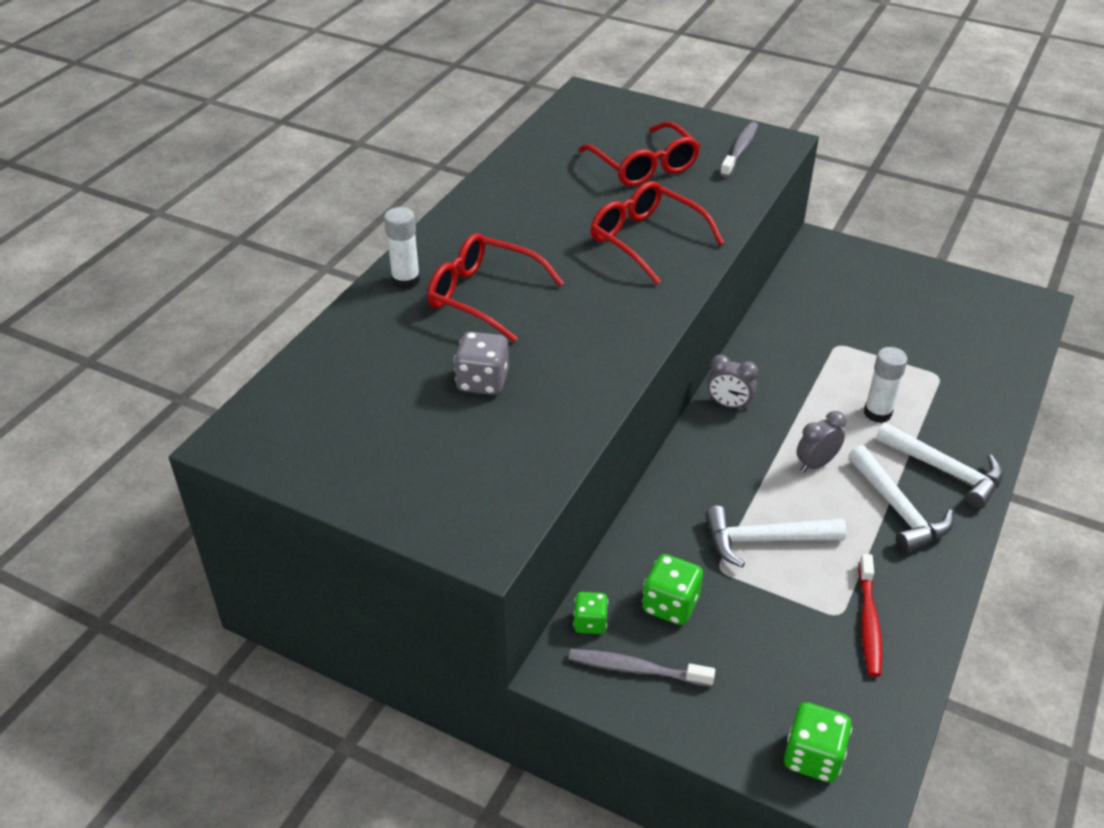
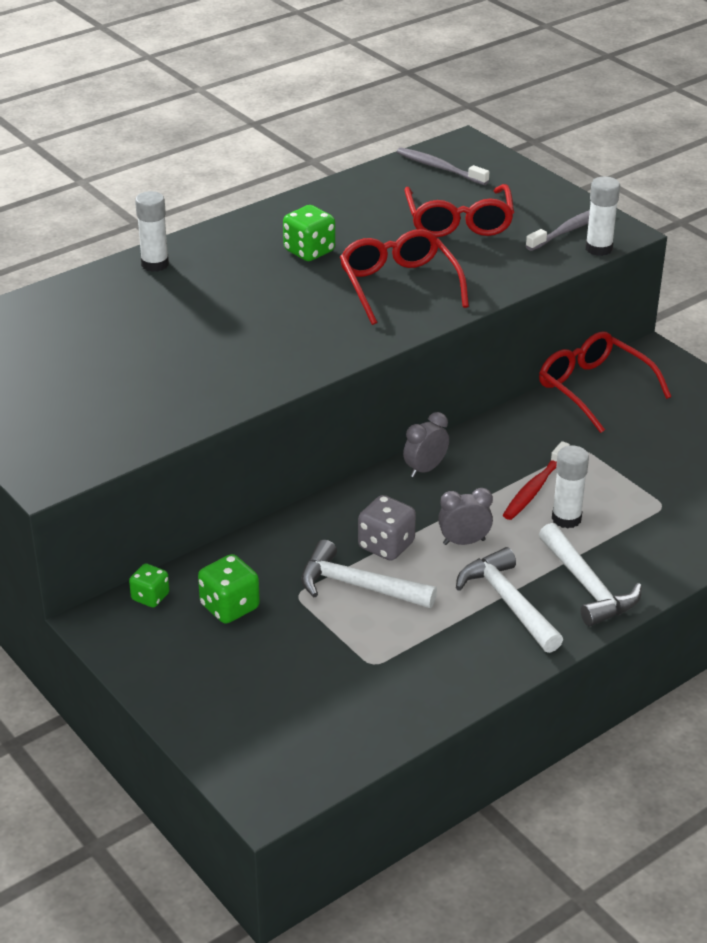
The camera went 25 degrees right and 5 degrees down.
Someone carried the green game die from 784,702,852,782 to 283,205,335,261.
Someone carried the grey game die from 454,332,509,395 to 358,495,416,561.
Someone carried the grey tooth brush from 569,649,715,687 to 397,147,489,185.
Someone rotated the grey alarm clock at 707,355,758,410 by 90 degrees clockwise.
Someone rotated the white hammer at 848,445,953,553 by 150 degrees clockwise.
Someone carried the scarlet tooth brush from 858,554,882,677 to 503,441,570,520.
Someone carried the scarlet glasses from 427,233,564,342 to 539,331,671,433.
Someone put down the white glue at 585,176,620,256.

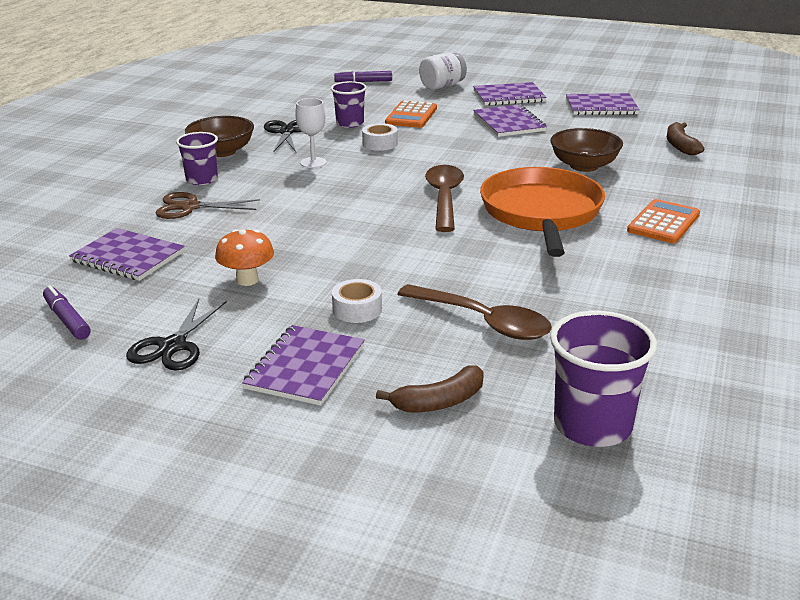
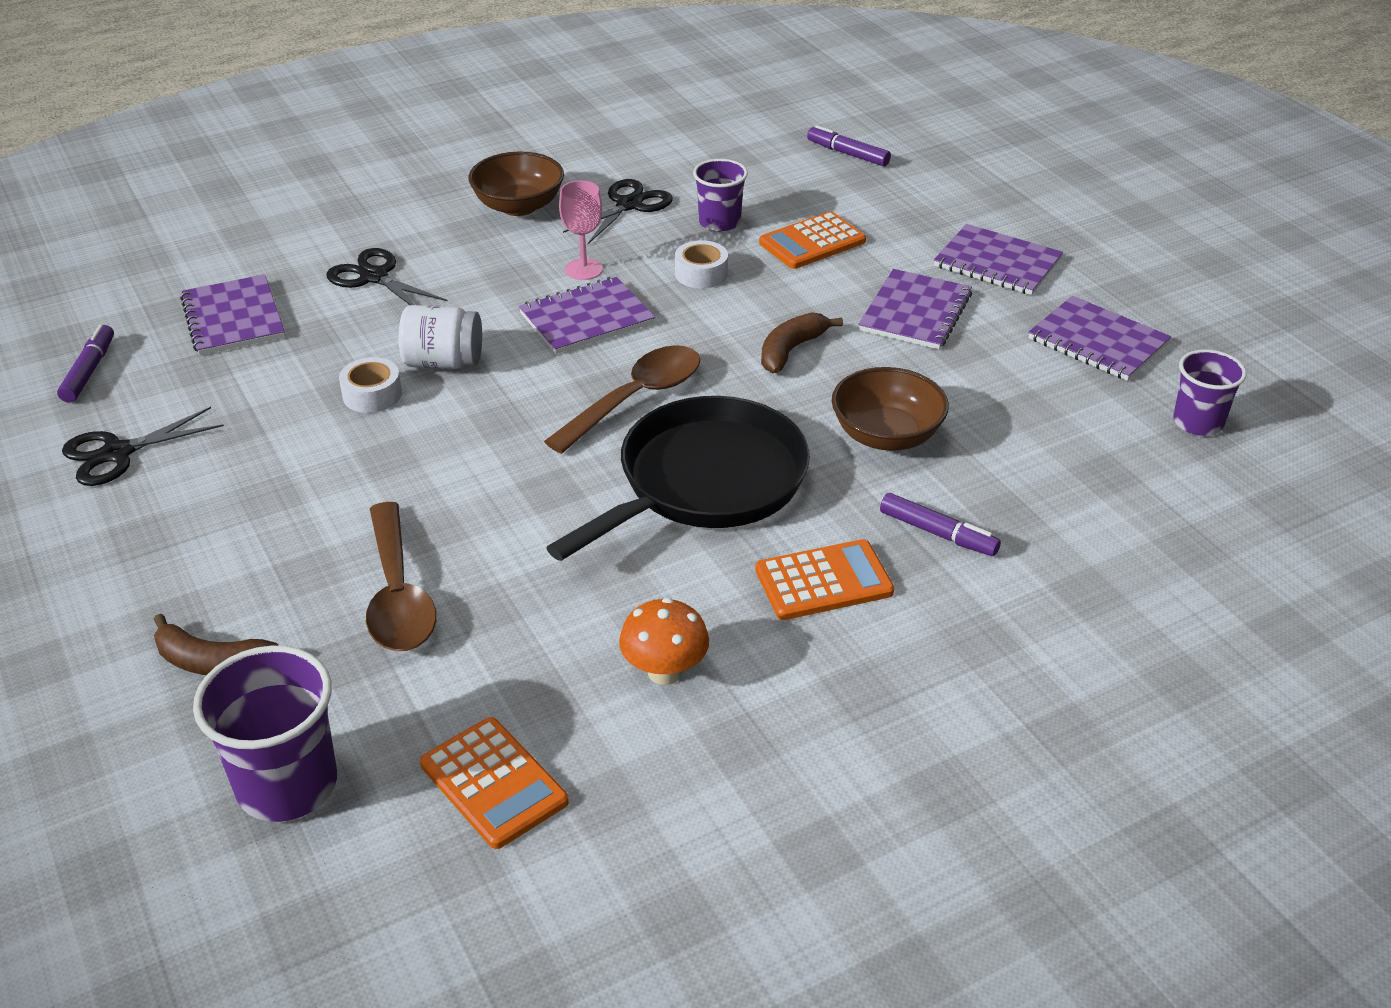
The camera went 40 degrees right and 10 degrees up.
Someone repainted the brown shears at 155,192,260,219, which became the black shears at 327,248,448,305.
Someone carried the white roll of tape from 332,279,382,323 to 339,357,402,413.
Someone carried the white preserve jar from 419,52,467,90 to 399,305,482,369.
Someone put down the bright orange pocket calculator at 420,717,569,849.
Someone carried the violet exercise book from 242,325,365,406 to 519,277,655,354.
Someone repainted the bright orange pan at 480,167,605,257, which became the black pan at 546,396,810,561.
Someone repainted the white chalice at 295,98,327,168, which became the pink chalice at 559,180,603,280.
Someone carried the bright orange toadstool from 215,229,274,286 to 619,598,709,685.
Someone carried the brown toy banana from 667,122,704,155 to 761,312,843,373.
Someone put down the violet marker pen at 880,493,1001,556.
Someone carried the violet cup from 176,132,218,185 to 1173,349,1246,436.

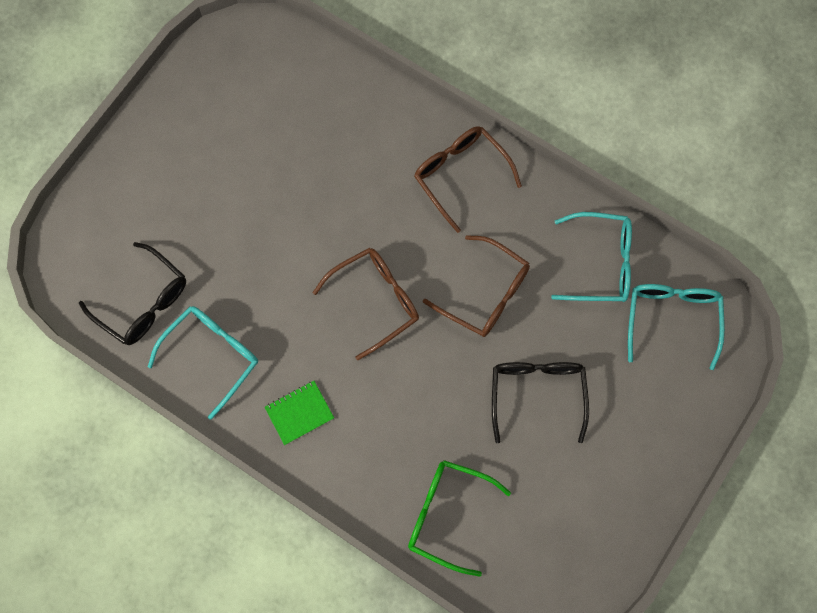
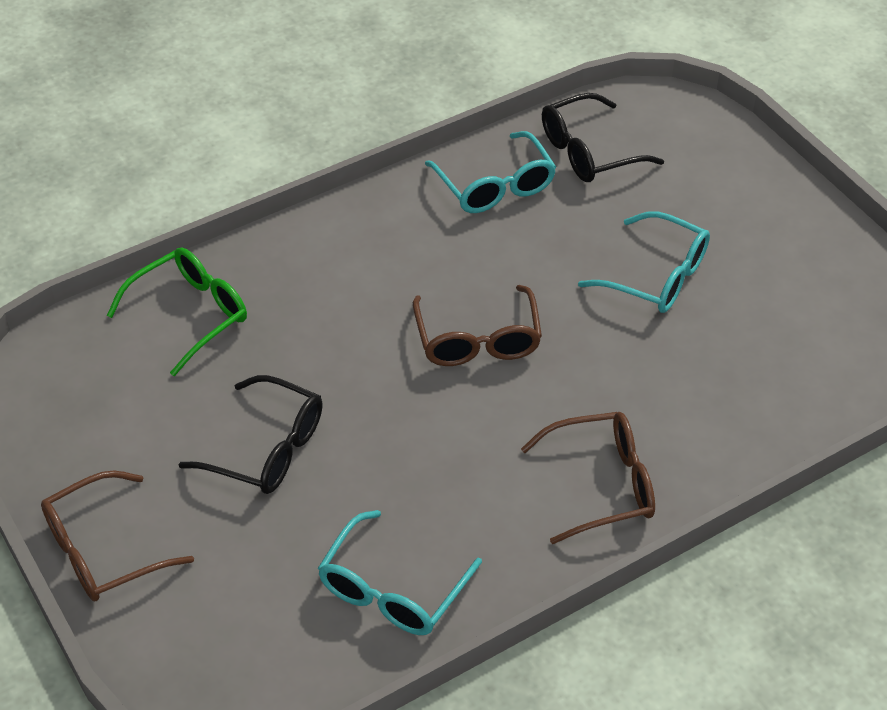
The camera went 115 degrees right and 25 degrees down.
Someone carried the brown glasses from 423,235,530,337 to 41,471,194,602.
Someone carried the teal glasses from 628,284,725,370 to 578,211,710,313.
Someone took away the green exercise book at 265,381,334,445.

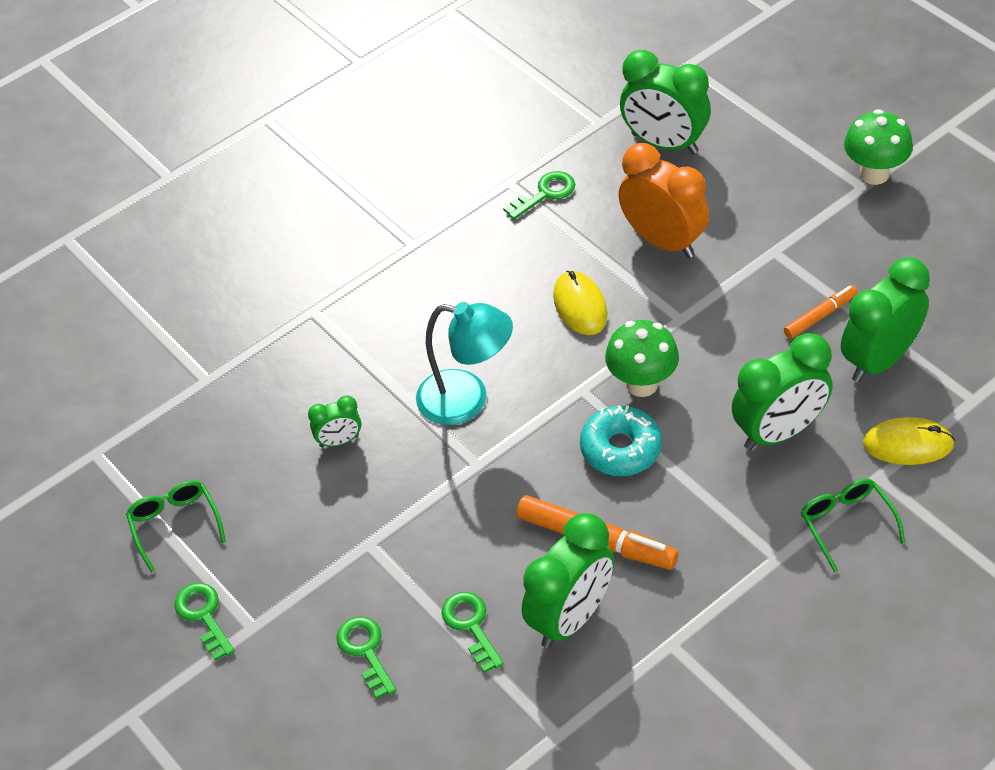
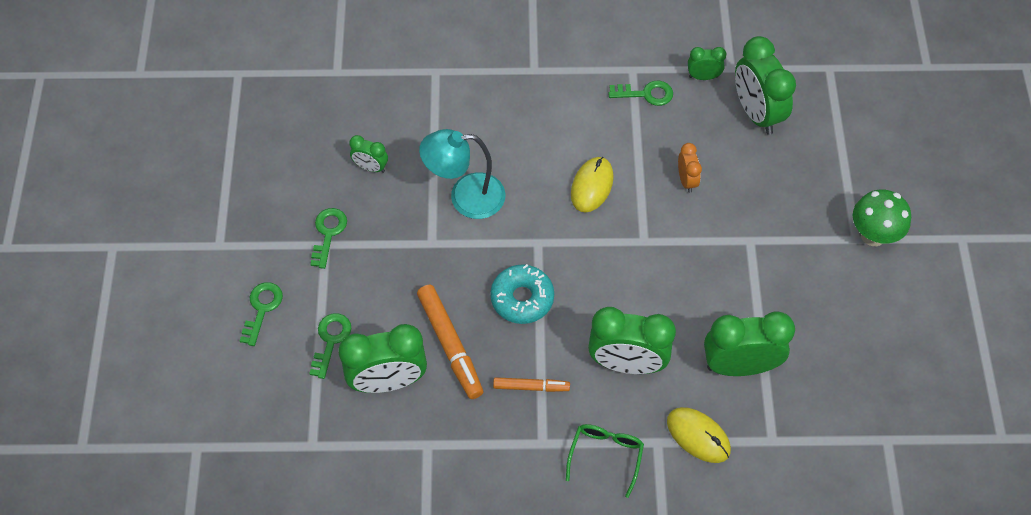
The camera went 35 degrees right and 10 degrees up.
Someone carried the green door key from 174,583,235,661 to 310,208,347,269.
Someone rotated the teal lamp at 416,302,513,425 by 120 degrees clockwise.
Someone carried the bright orange marker pen from 784,285,858,339 to 493,377,570,392.
Someone scaled the bright orange alarm clock at 619,143,709,258 by 0.50.
Someone put down the green alarm clock at 688,47,727,80.
Someone took away the green glasses at 126,480,226,572.
Someone took away the green toadstool at 605,320,679,397.

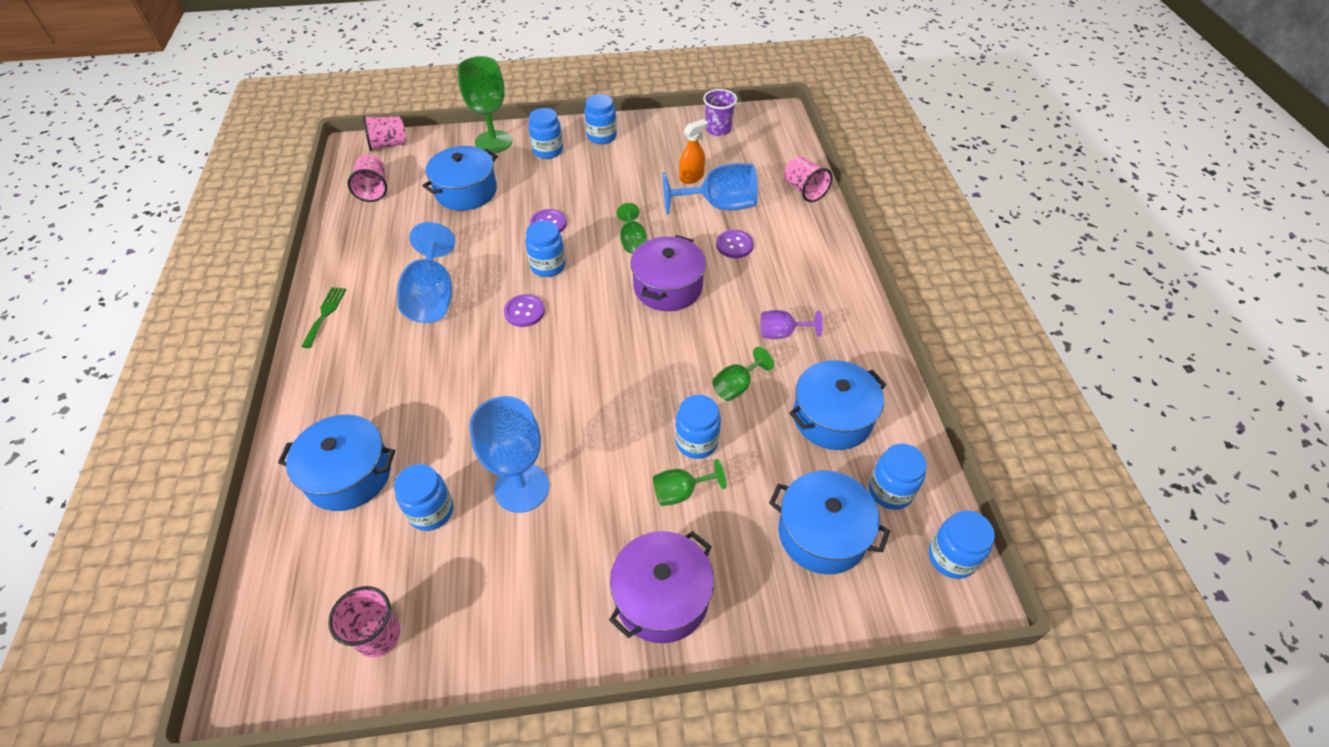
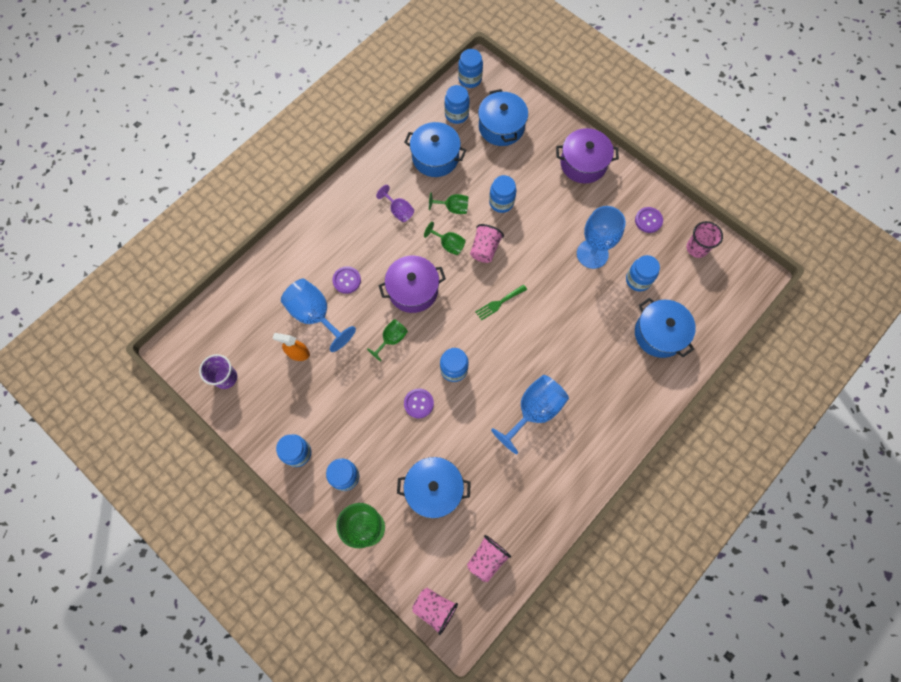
The camera went 130 degrees left and 20 degrees up.
Someone carried the green chalice from 653,459,726,506 to 424,222,466,255.
Someone carried the pink cup from 784,156,832,202 to 470,224,504,263.
Someone carried the green fork from 301,287,346,348 to 475,284,527,321.
Someone carried the violet sewing button from 504,294,545,327 to 635,207,663,233.

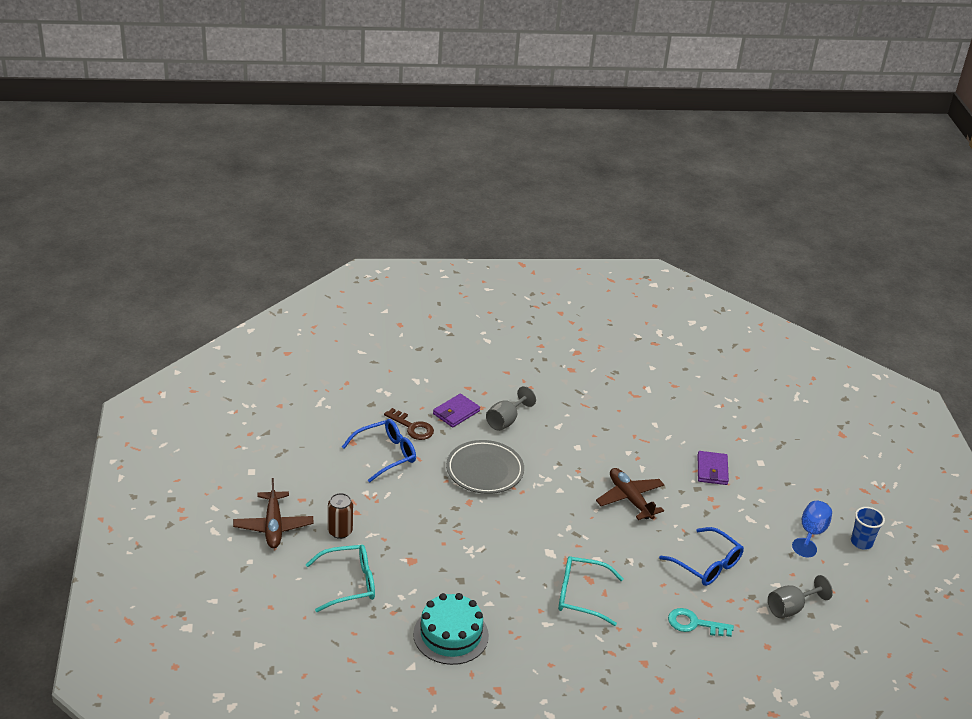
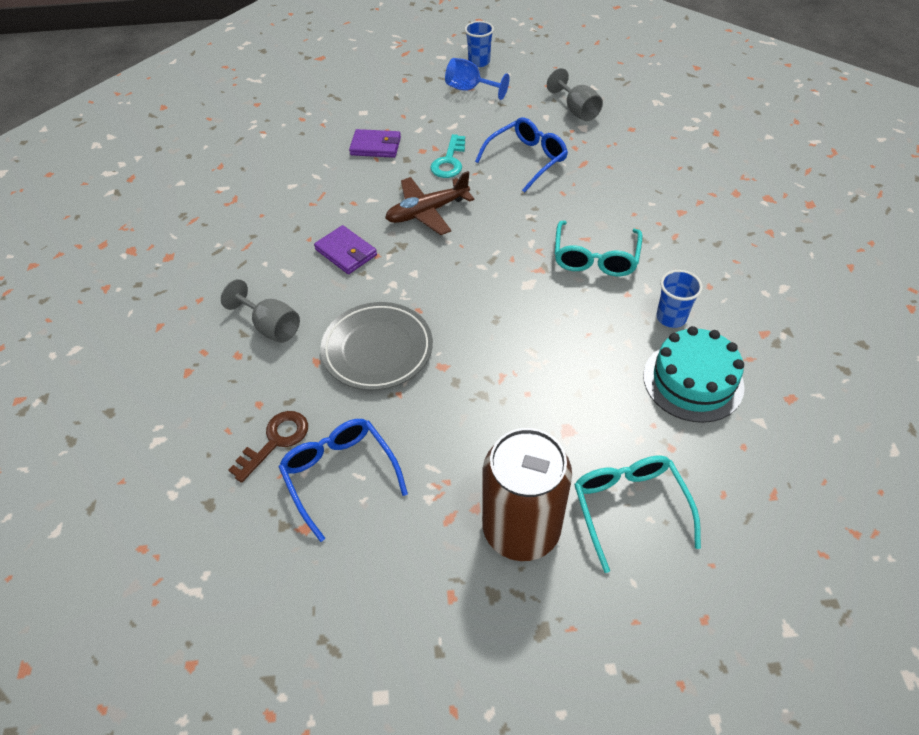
The camera went 85 degrees left and 15 degrees up.
Someone carried the violet billfold from 433,393,480,427 to 314,225,377,274.
Someone carried the teal door key from 668,608,734,637 to 430,134,465,178.
Someone scaled the brown can at 328,493,353,539 by 1.97.
Someone put down the cobalt cup at 656,270,703,328.
Someone took away the brown aeroplane at 233,478,314,548.

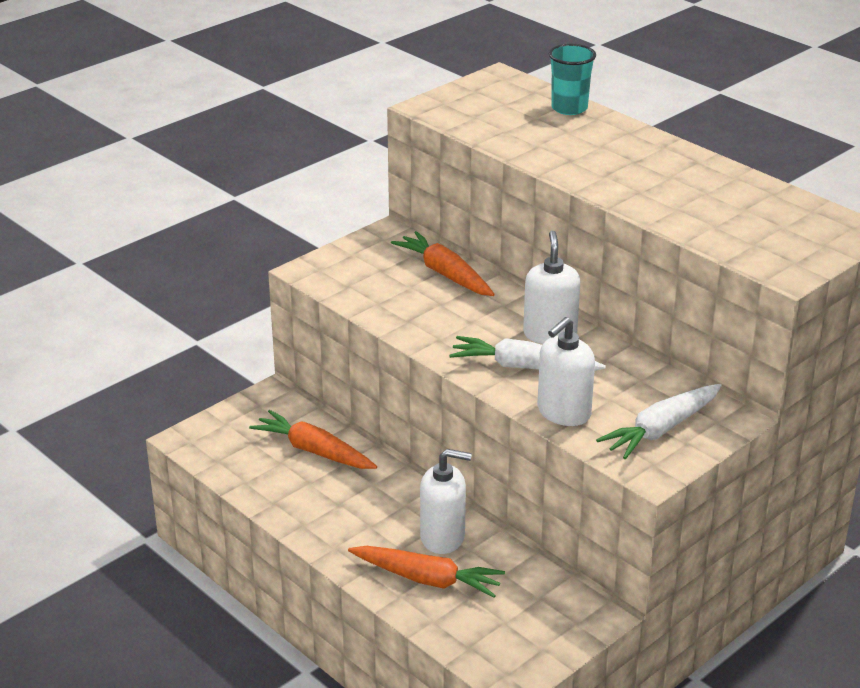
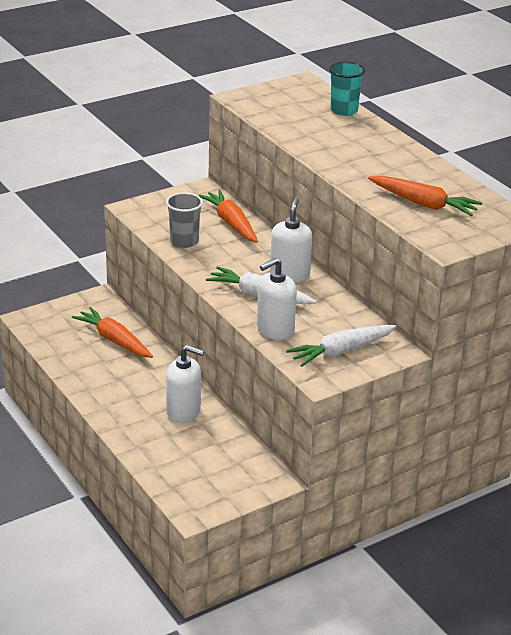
The camera went 10 degrees right and 0 degrees up.
Someone put down the grey cup at 166,192,203,248.
Someone carried the bright orange carrot from 348,546,505,598 to 368,176,482,216.

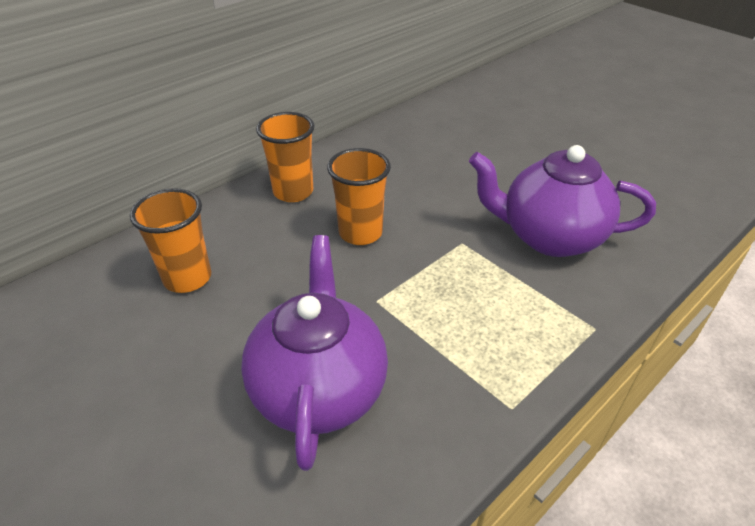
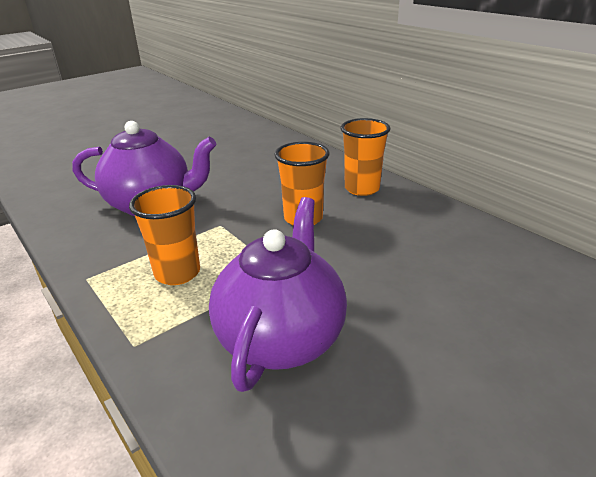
The camera went 95 degrees right and 10 degrees down.
Someone carried the bright orange cup from 130,188,211,293 to 129,185,200,285.

